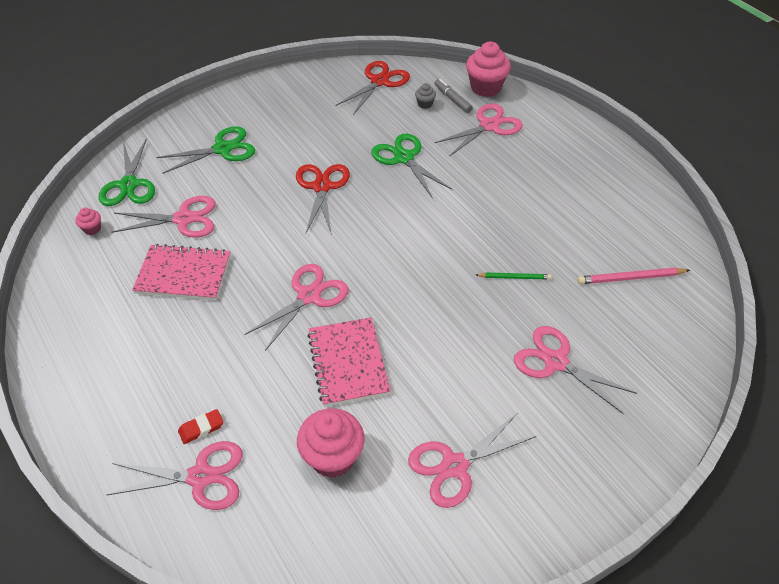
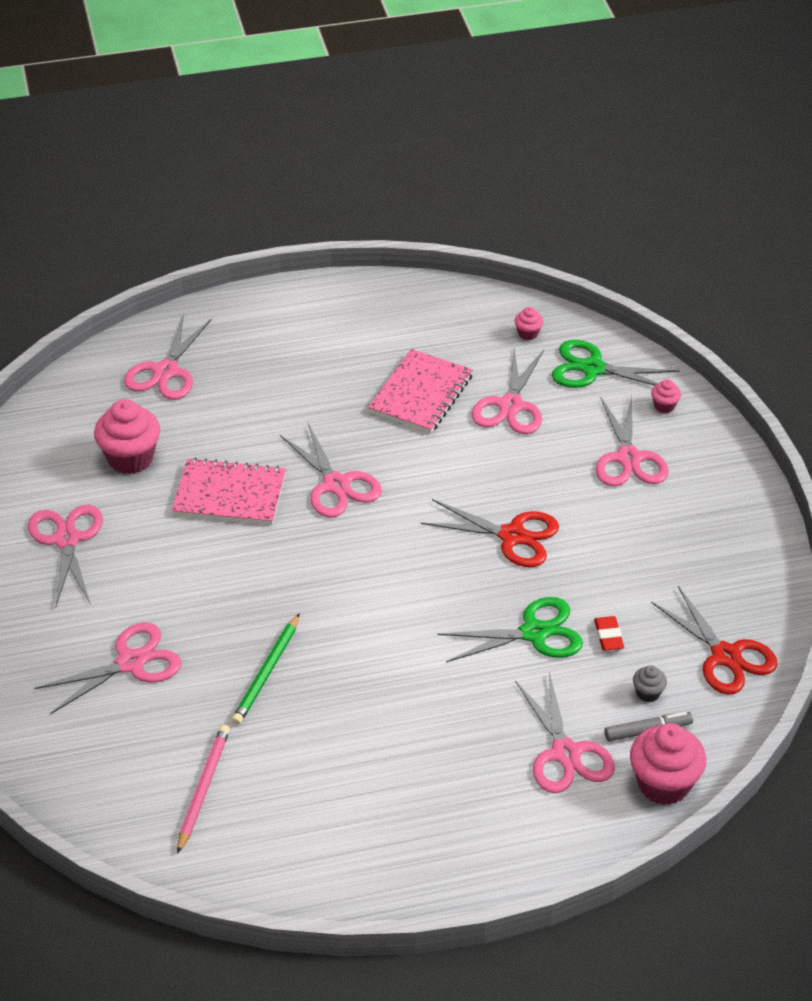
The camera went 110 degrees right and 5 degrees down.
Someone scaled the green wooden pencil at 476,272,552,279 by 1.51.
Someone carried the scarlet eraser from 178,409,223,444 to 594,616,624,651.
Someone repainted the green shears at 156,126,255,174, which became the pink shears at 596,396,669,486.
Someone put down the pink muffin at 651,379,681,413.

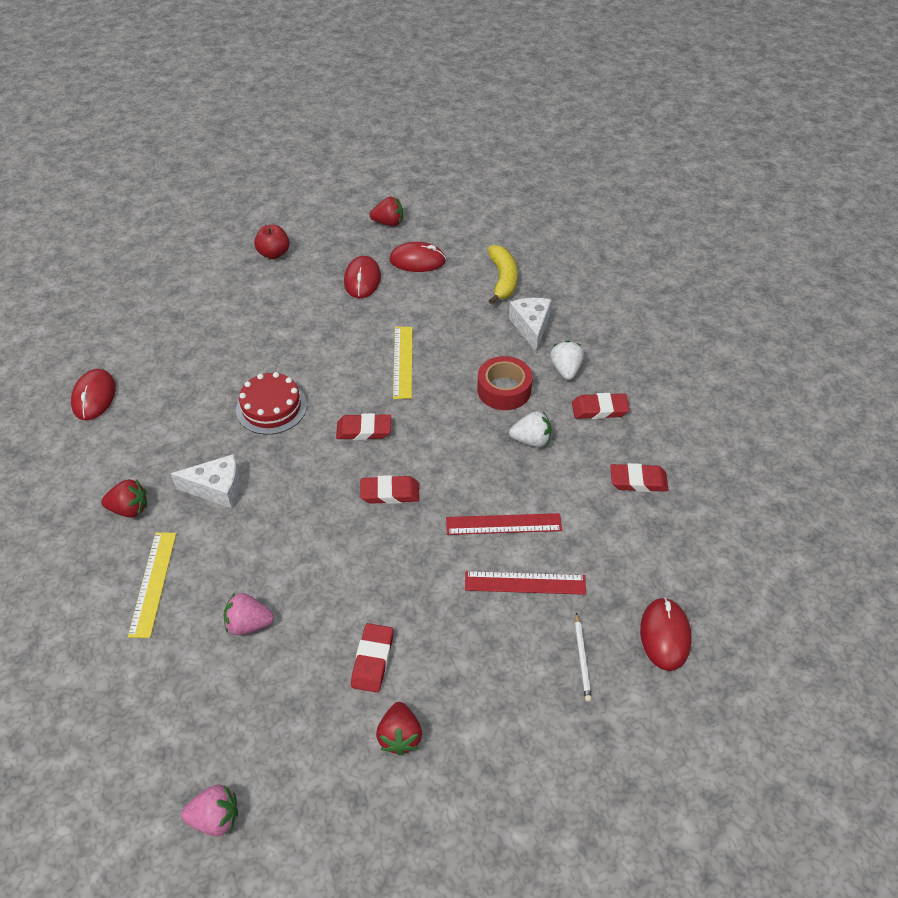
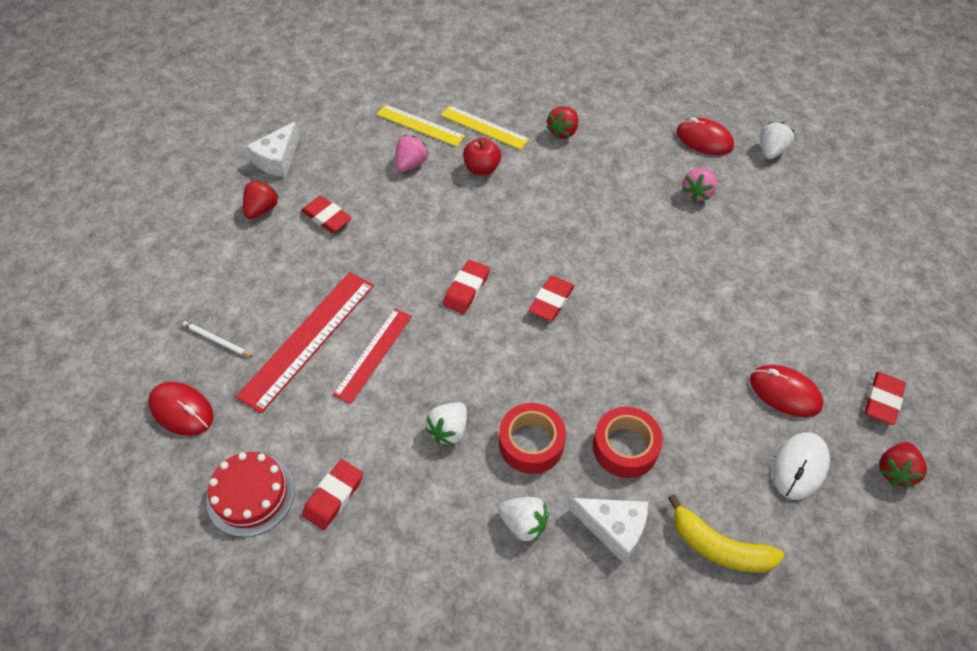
The camera went 120 degrees right and 5 degrees up.
Someone carried the scarlet gateau from 236,372,307,435 to 206,452,295,537.
Someone scaled the scarlet straightedge at 465,571,586,595 by 1.56.
Someone rotated the scarlet berry at 376,702,422,755 by 90 degrees clockwise.
Someone carried the white cheese from 171,454,240,508 to 246,122,299,177.
Someone carried the golden straightedge from 393,327,413,399 to 376,104,465,147.
Someone carried the scarlet apple from 254,225,289,259 to 463,138,501,175.
Someone put down the scarlet roll of tape at 593,407,663,478.
Someone carried the pink berry from 181,785,238,836 to 682,167,717,201.
Someone put down the white berry at 760,122,794,159.
Someone repainted the scarlet PC mouse at 389,242,446,272, which became the white PC mouse at 772,432,830,500.
Someone carried the scarlet eraser from 572,393,630,419 to 865,371,906,425.

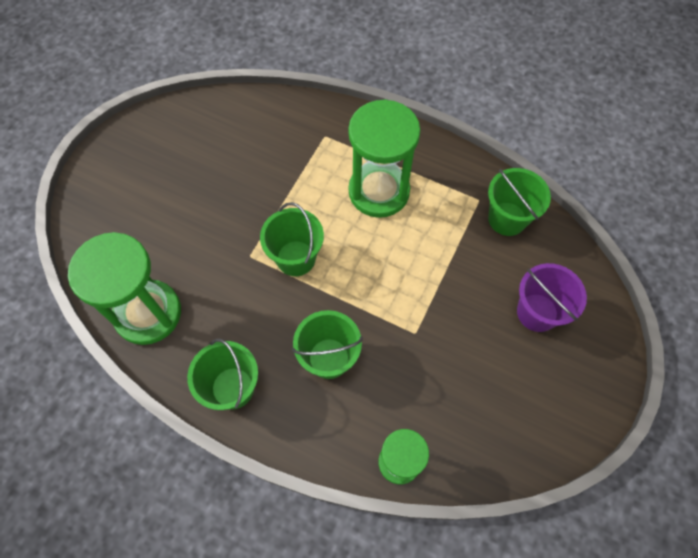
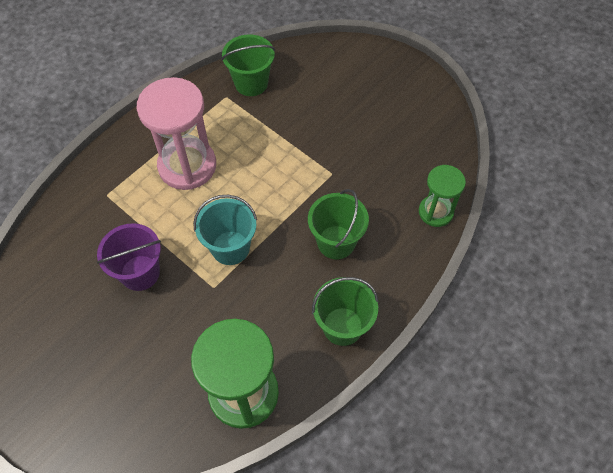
The camera went 75 degrees left and 5 degrees down.
Someone carried the violet sand bucket from 517,263,587,332 to 97,223,161,291.
Someone repainted the green hourglass at 348,99,420,218, which became the pink hourglass at 137,77,216,190.
Someone repainted the green sand bucket at 260,202,324,276, which became the teal sand bucket at 193,195,257,265.

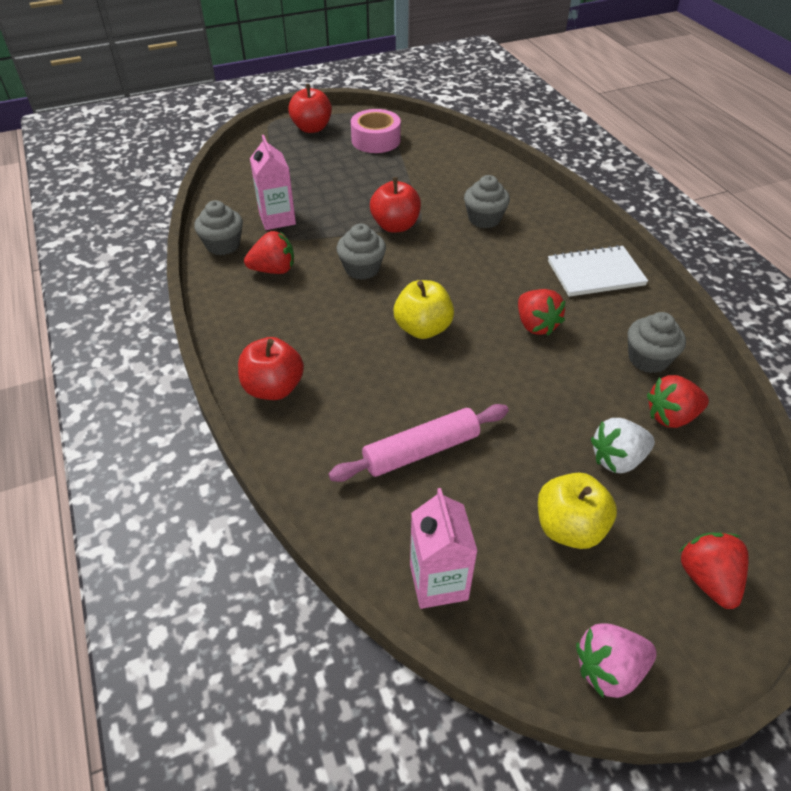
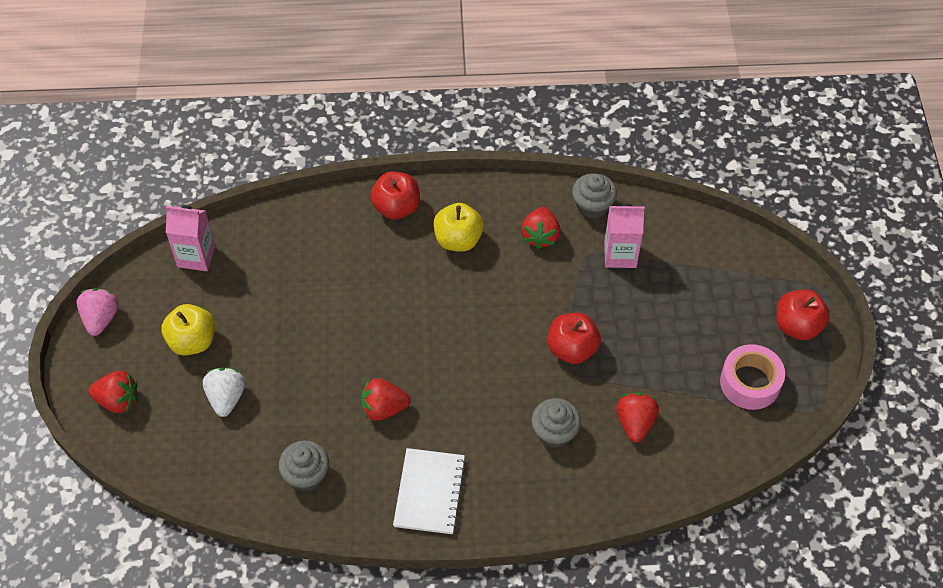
The camera went 110 degrees right and 10 degrees up.
Someone carried the golden apple from 394,280,454,339 to 433,203,484,252.
Someone carried the scarlet berry from 647,375,709,428 to 616,392,659,443.
Someone took away the pink pastry roller at 328,404,509,482.
Someone took away the grey muffin at 337,224,386,280.

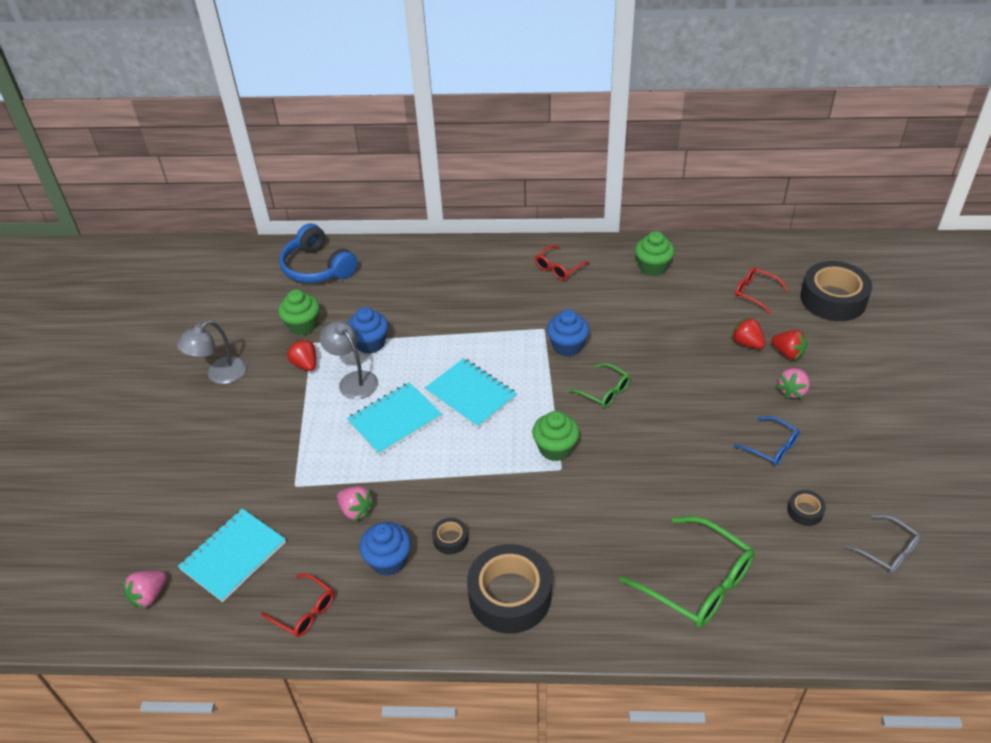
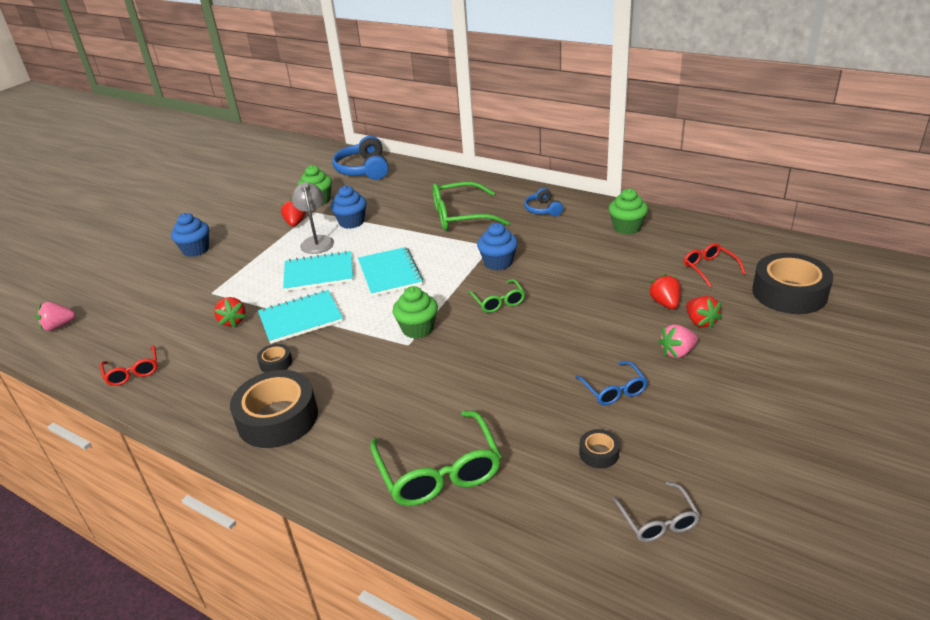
The camera went 30 degrees right and 10 degrees down.
Someone carried the cobalt muffin from 359,522,411,576 to 171,213,209,257.
Someone repainted the pink berry at 337,486,375,521, which became the scarlet berry at 214,297,246,328.
Someone carried the teal exercise book from 178,508,286,602 to 258,290,343,344.
Someone put down the green glasses at 433,182,510,231.
Someone swapped the scarlet glasses at 535,245,589,280 for the cobalt headphones at 524,188,563,216.
Someone took away the grey lamp at 177,321,246,384.

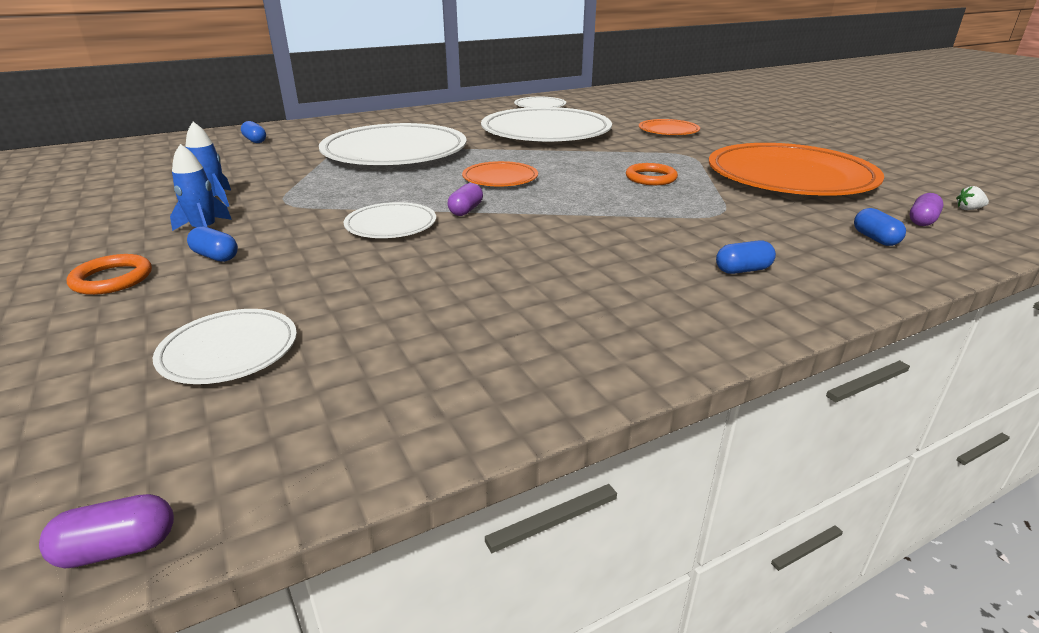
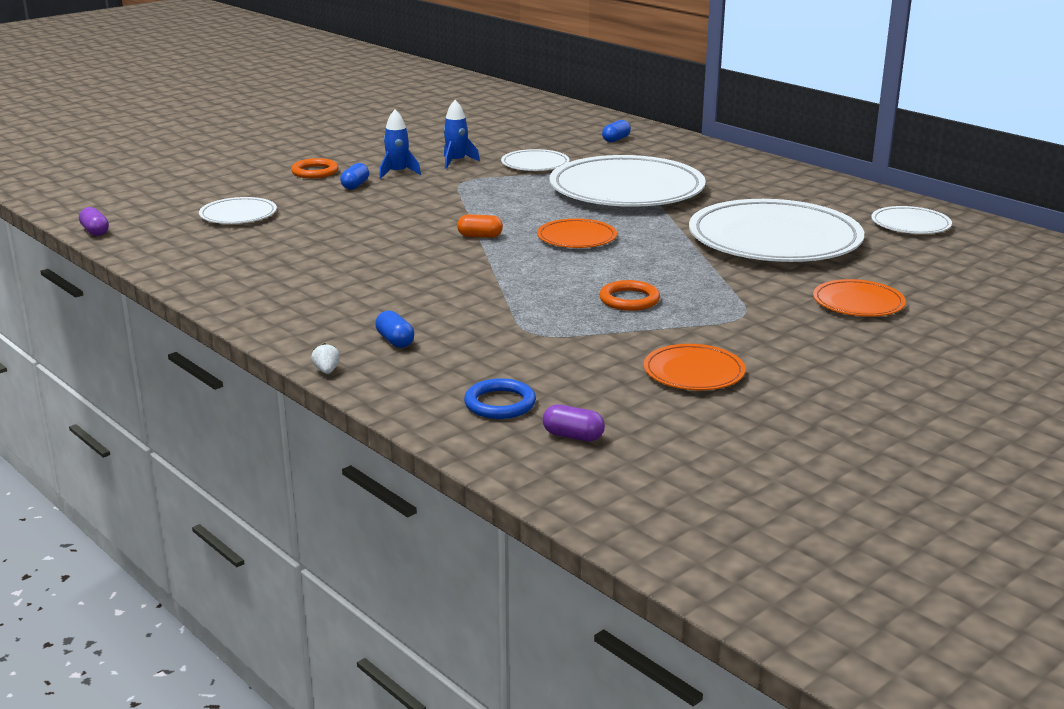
The camera went 75 degrees right and 5 degrees down.
Someone carried the white berry from 956,186,989,210 to 311,343,340,374.
Someone repainted the violet capsule at 448,183,483,216, which became the bright orange capsule at 457,214,503,238.
Someone swapped the cobalt capsule at 854,208,906,246 for the cobalt hoop at 464,378,536,419.
Someone carried the white plate from 344,202,436,238 to 501,149,570,171.
Someone scaled the bright orange plate at 709,143,884,196 by 0.47.

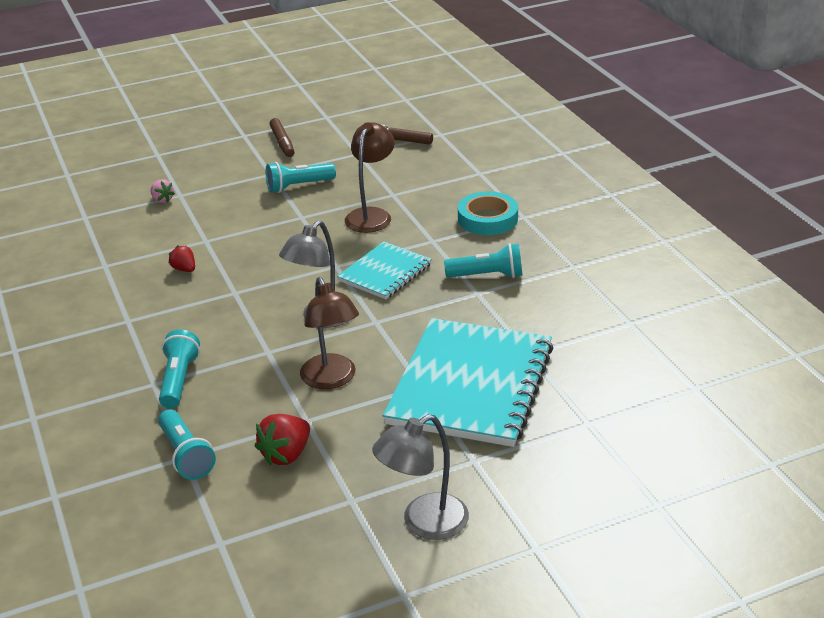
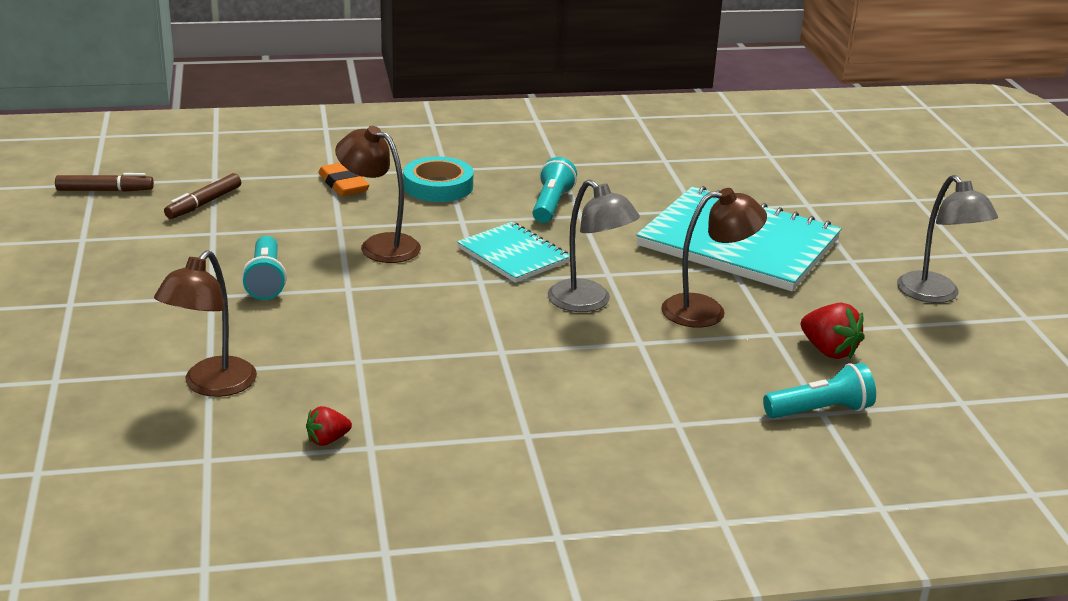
The camera went 80 degrees left and 5 degrees down.
Someone carried the brown marker pen from 269,118,294,157 to 55,173,154,192.
Someone swapped the pink berry at 150,179,175,203 for the brown lamp at 154,250,257,397.
Someone carried the scarlet berry from 169,245,195,272 to 306,406,352,446.
Someone put down the bright orange eraser at 318,163,369,196.
Someone took away the teal torch at 159,329,200,408.

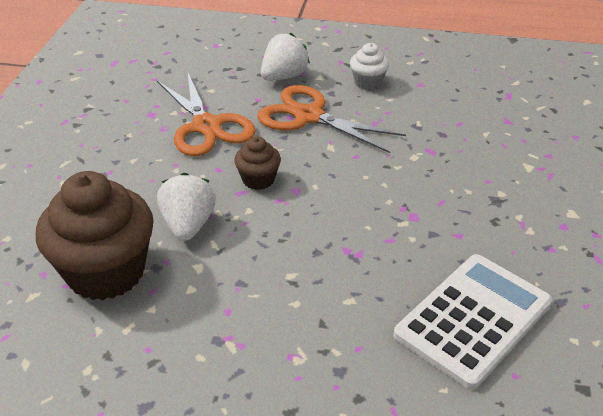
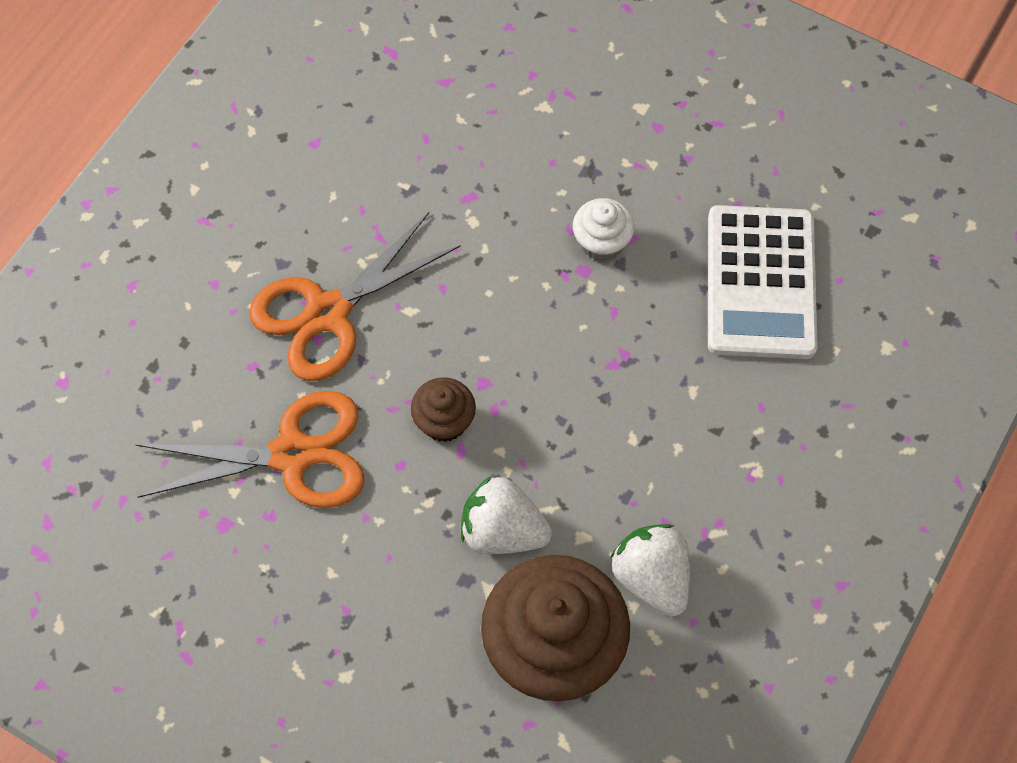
The camera went 70 degrees left and 25 degrees up.
Someone carried the white muffin from 350,43,389,90 to 573,198,634,261.
Someone carried the white berry from 261,33,310,81 to 610,524,690,617.
Someone rotated the white pocket calculator at 394,254,552,390 by 150 degrees counterclockwise.

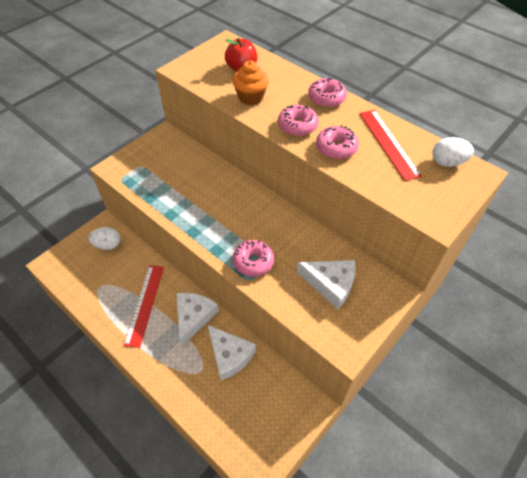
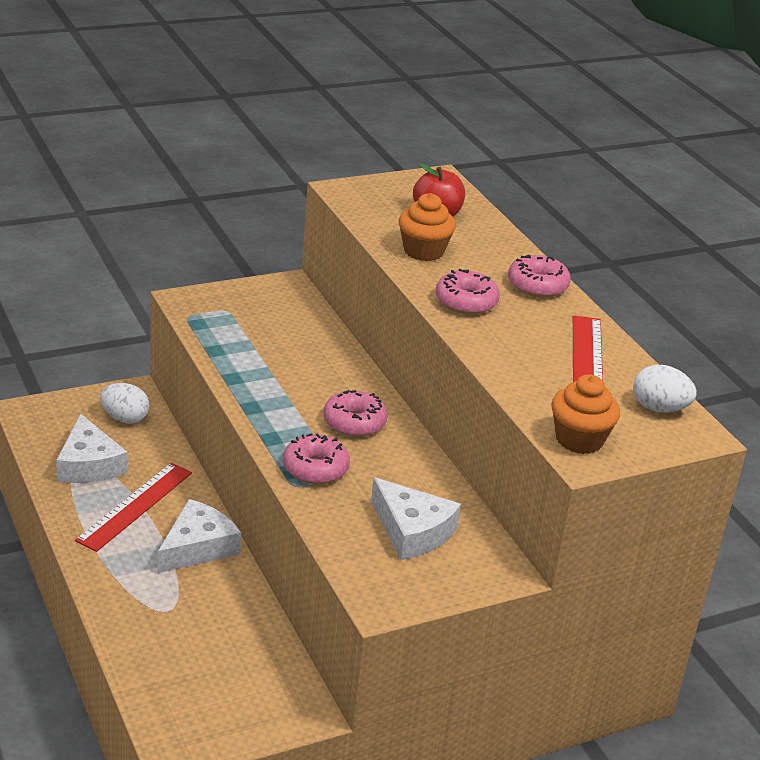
The camera went 20 degrees right and 20 degrees down.
Someone carried the white cheese from 208,325,256,380 to 56,414,127,483.
Someone carried the pink doughnut from 316,125,359,159 to 323,390,387,437.
Someone put down the bright orange muffin at 551,374,620,454.

